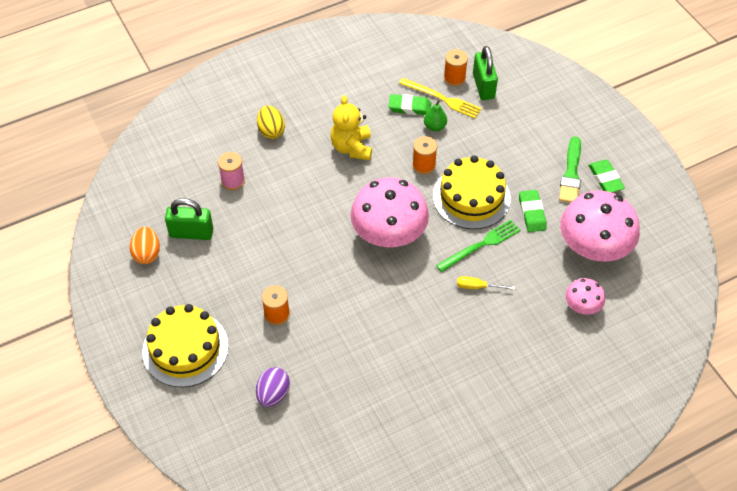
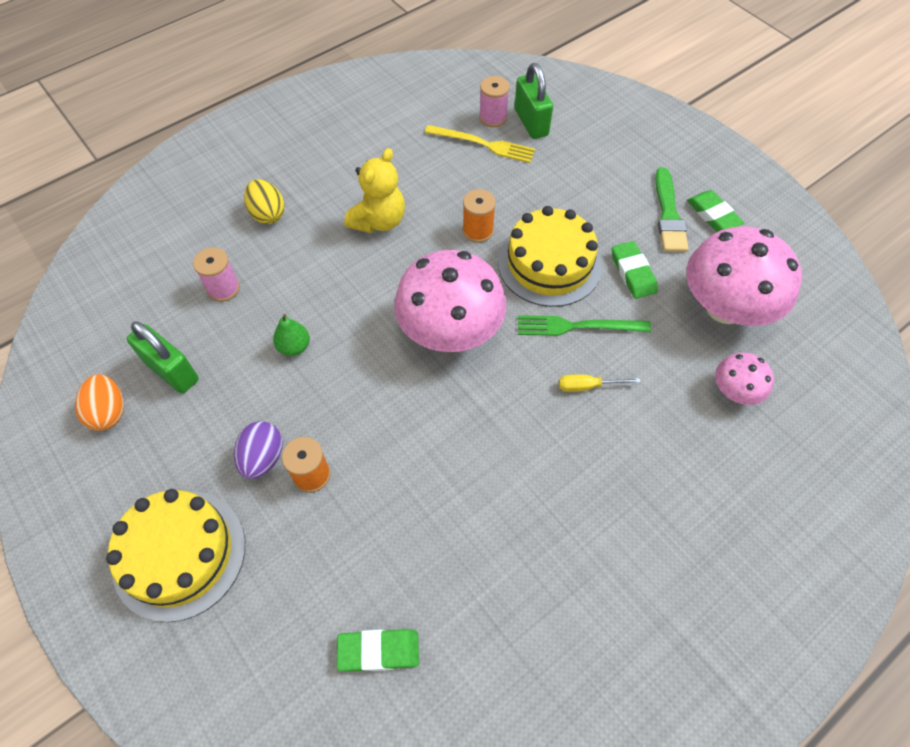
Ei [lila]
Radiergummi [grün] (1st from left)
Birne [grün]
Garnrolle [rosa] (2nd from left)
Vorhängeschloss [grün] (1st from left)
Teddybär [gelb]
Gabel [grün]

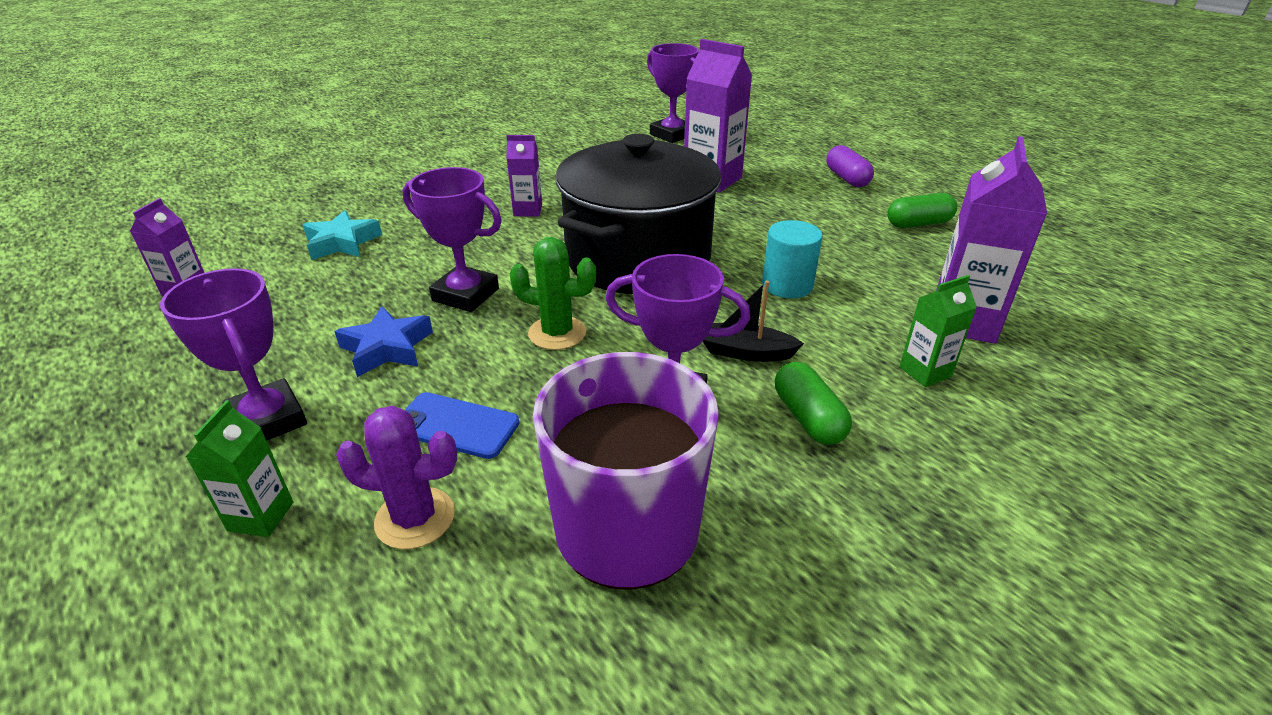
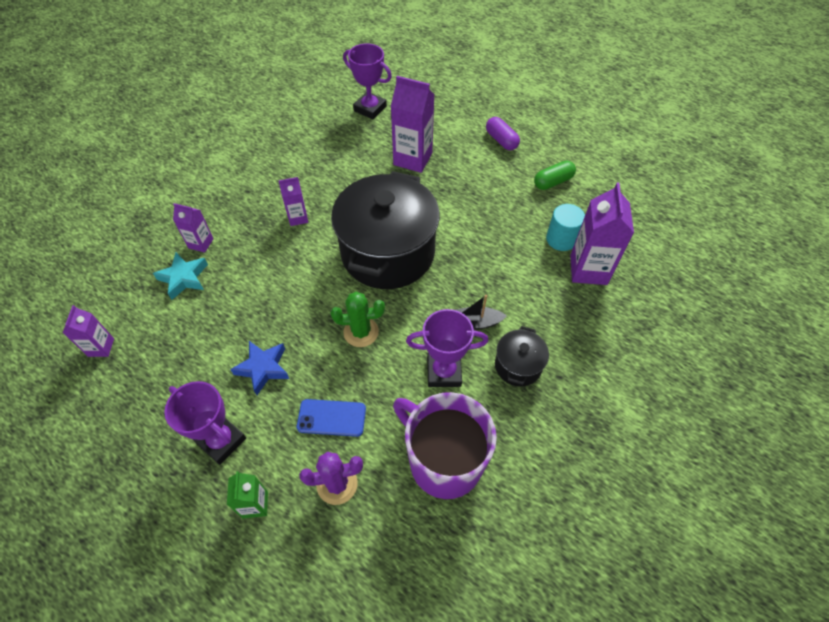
Pokal [lila] (2nd from left in the first image)
Getränkekarton [grün] (2nd from left in the first image)
Getränkekarton [lila] (2nd from left)
Vollzylinder [türkis]
Kochtopf [schwarz] (2nd from left)

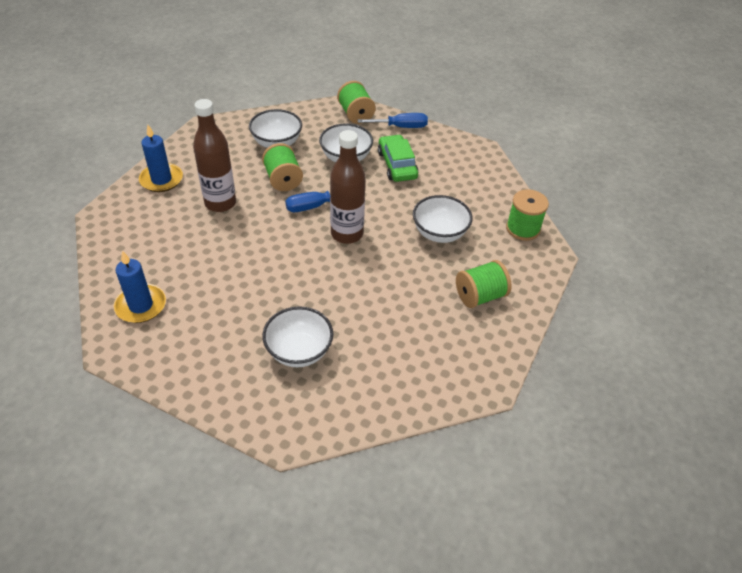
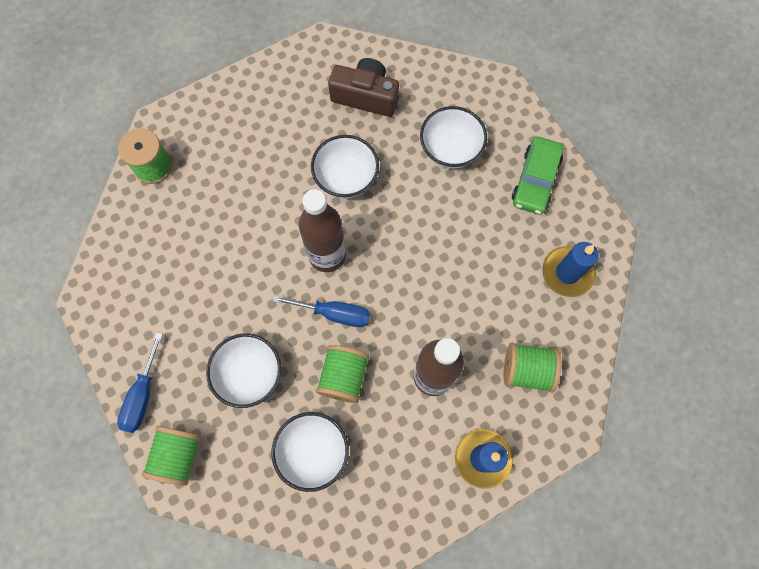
Kamera [braun]
Auto [grün]
Schüssel [weiß] (3rd from left)
Garnrolle [grün] (4th from left)
Schraubenzieher [blau] (1st from left)

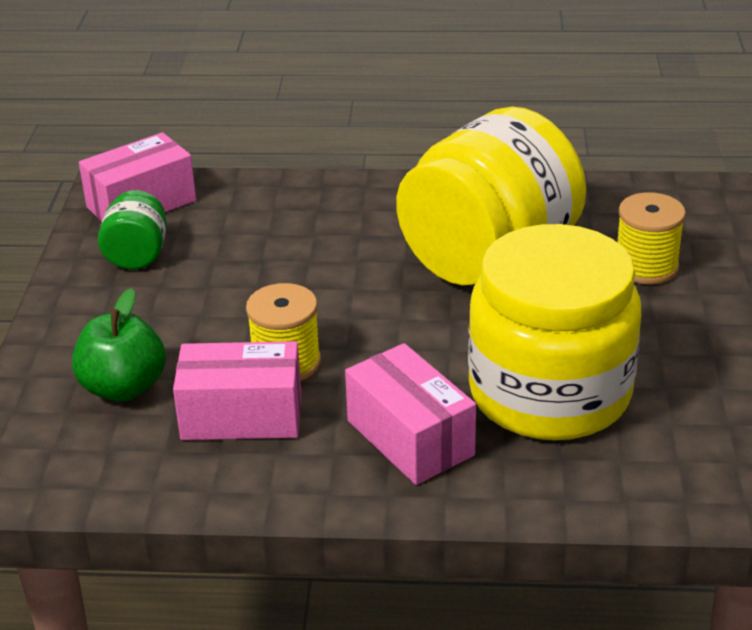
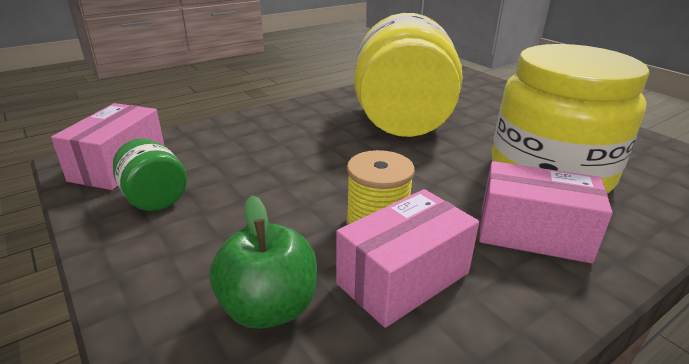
Garnrolle [gelb] (2nd from left in the first image)

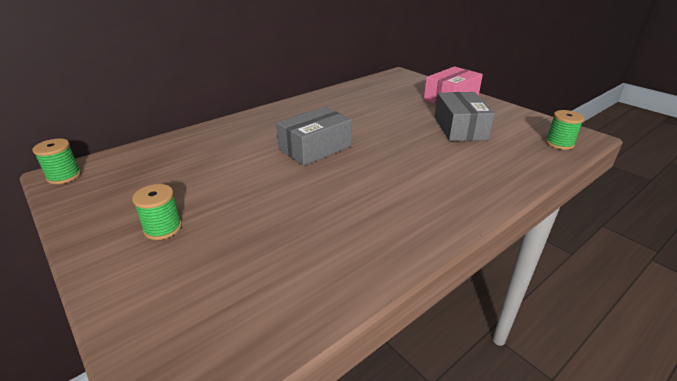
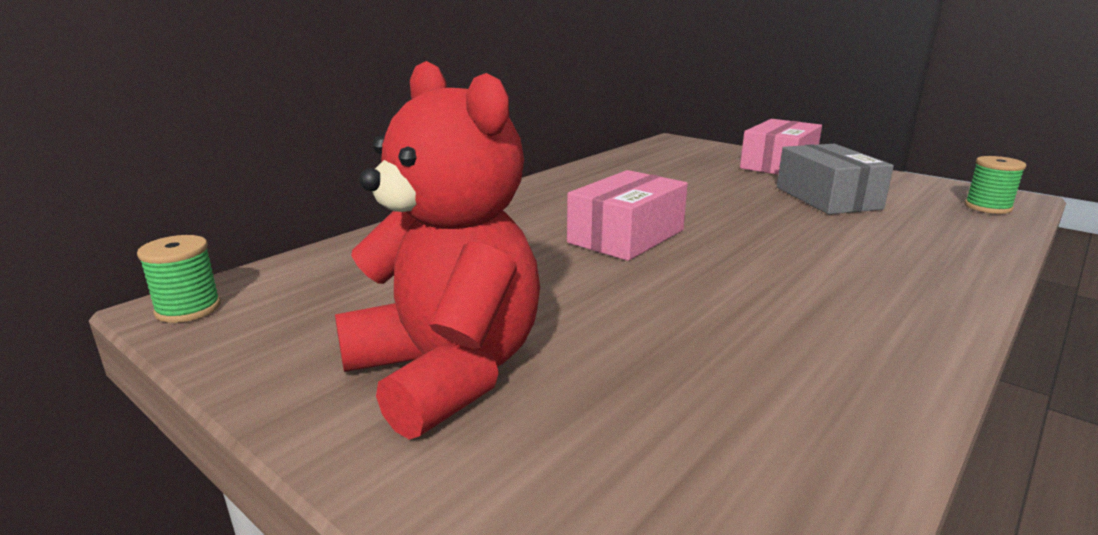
Teddybär [rot]
Schachtel [rosa] (1st from left)

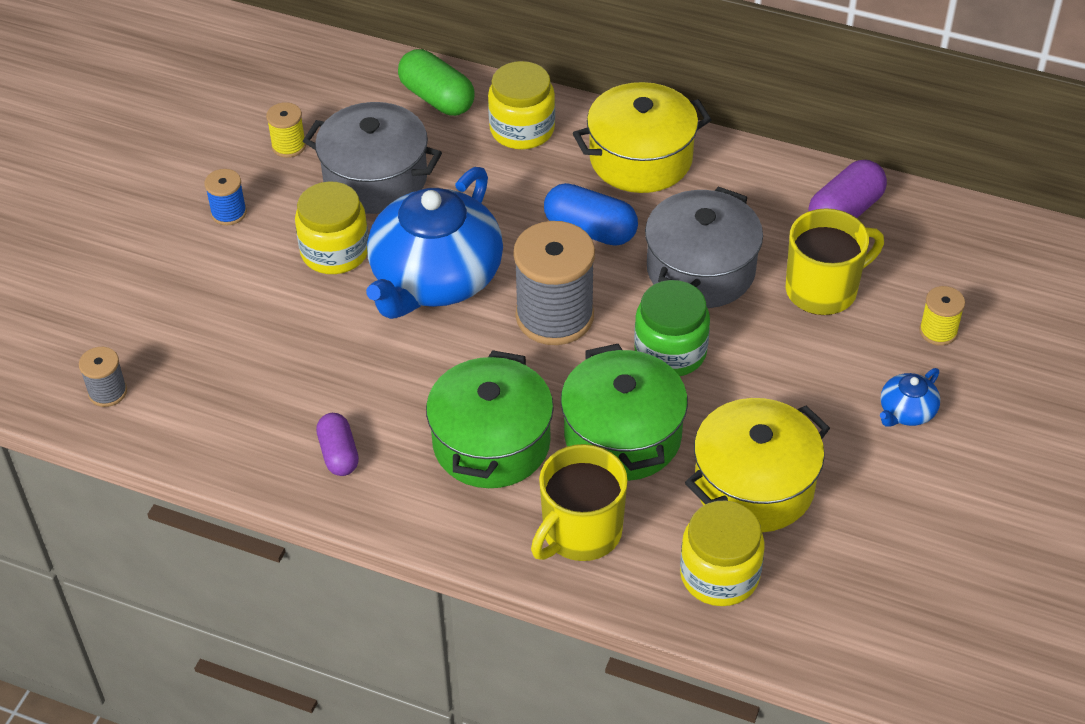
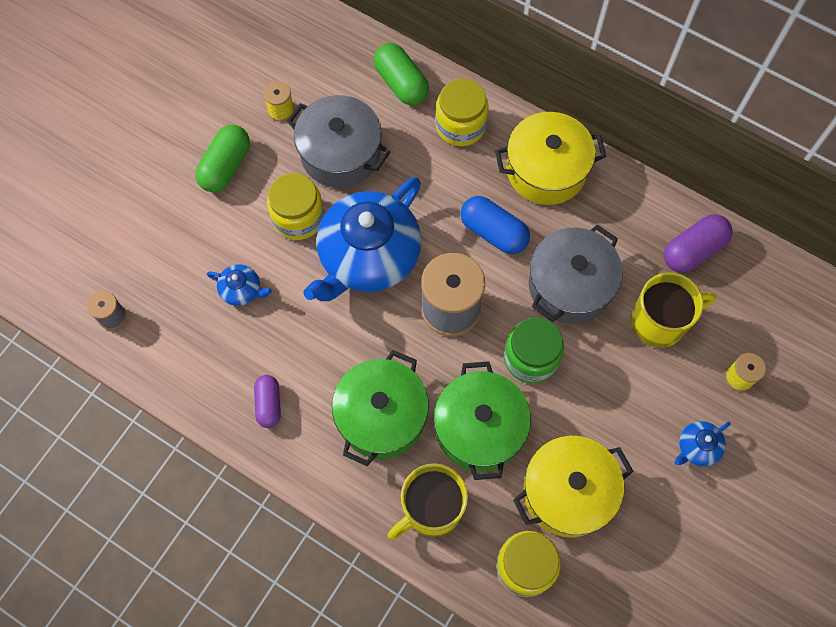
Teekanne [blau] (1st from left)
Kapsel [grün] (1st from left)

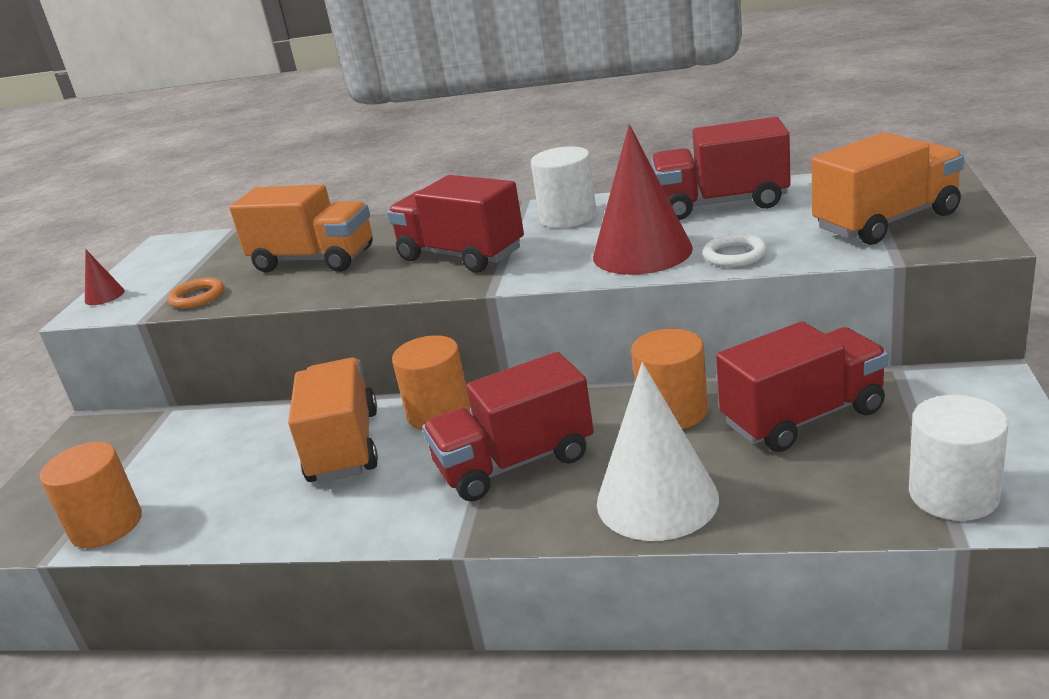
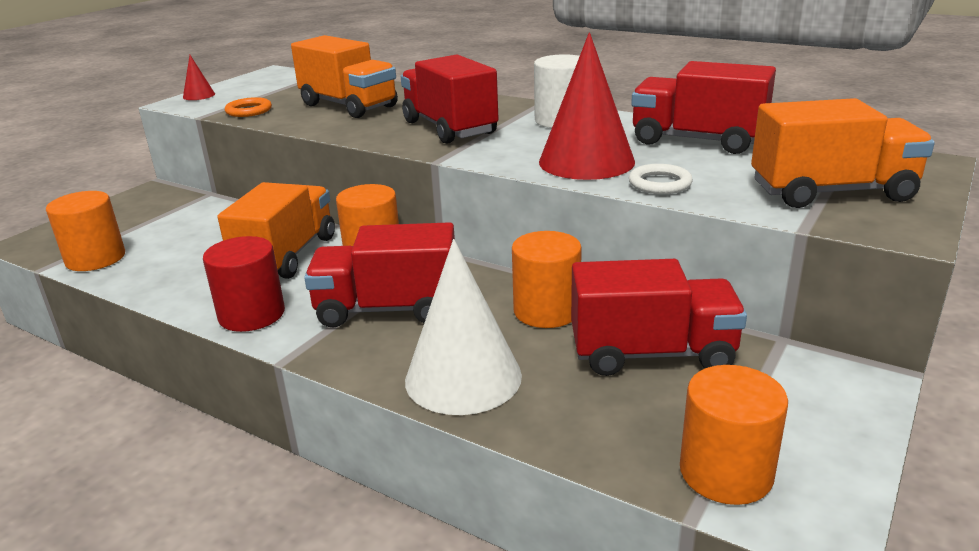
Vollzylinder [rot]
Vollzylinder [orange] (4th from left)

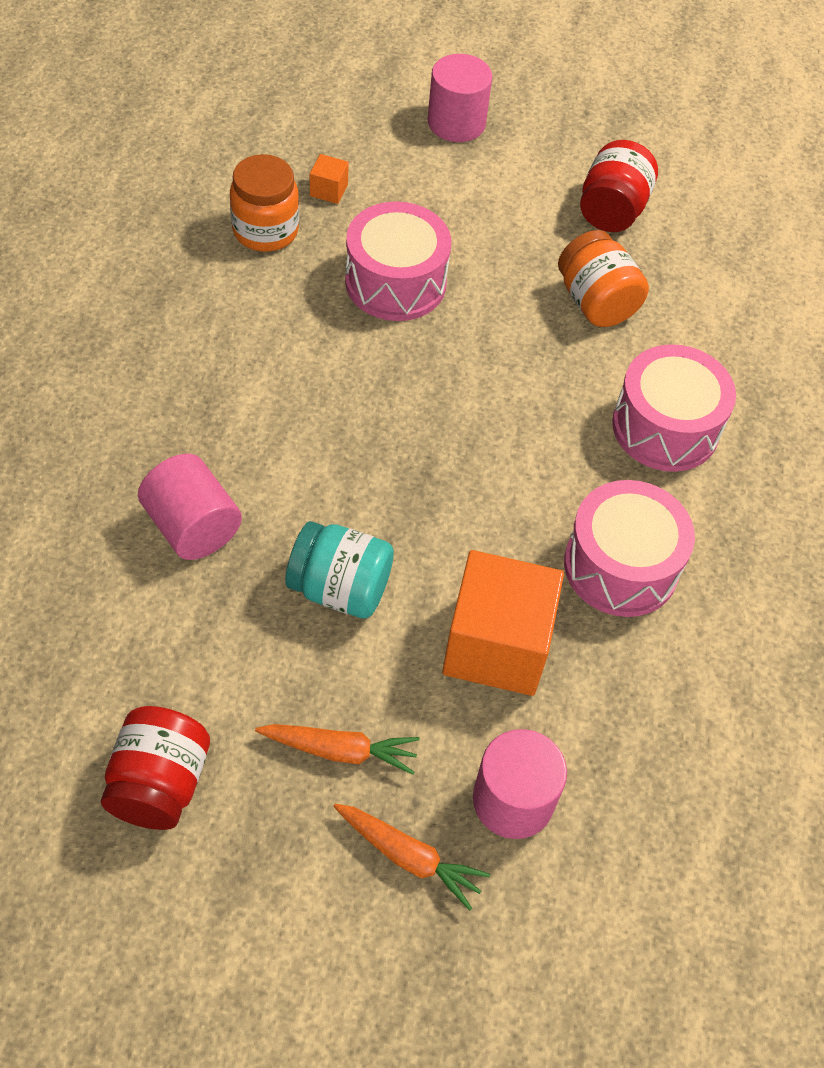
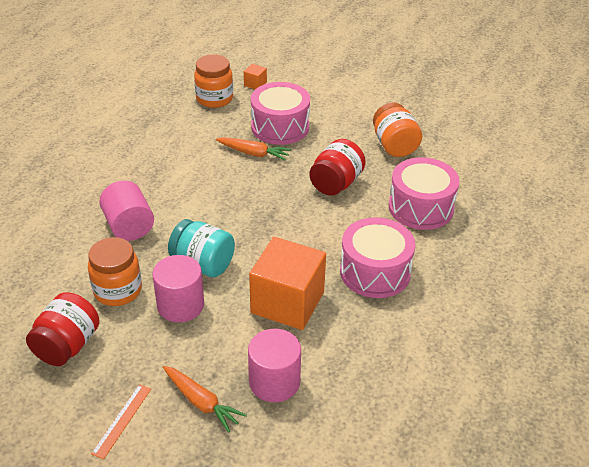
Einmachglas [orange] (1st from left)
Lineal [orange]
Karotte [orange] (2nd from left)
Vollzylinder [rosa] (2nd from left)
Einmachglas [rot] (2nd from left)

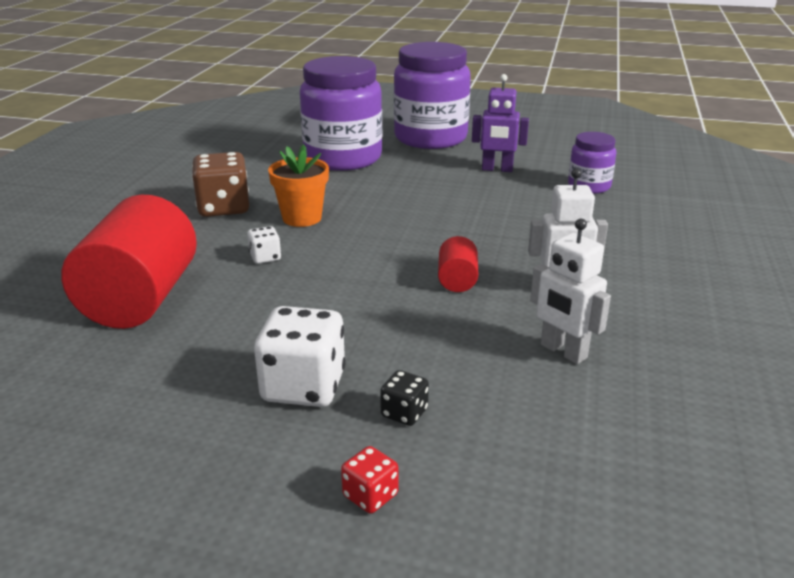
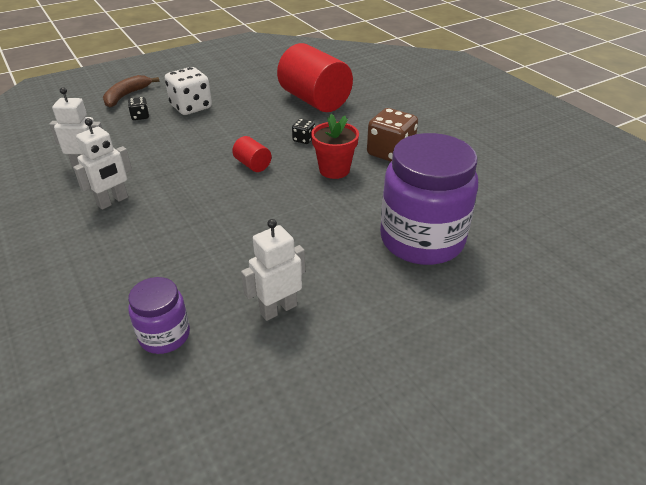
Einmachglas [lila] (2nd from left in the first image)
Vollzylinder [rot] (1st from left)
Banane [braun]
Spielwürfel [schwarz] (2nd from left)
Blumentopf [rot]
Roboter [weiß] (3rd from left)

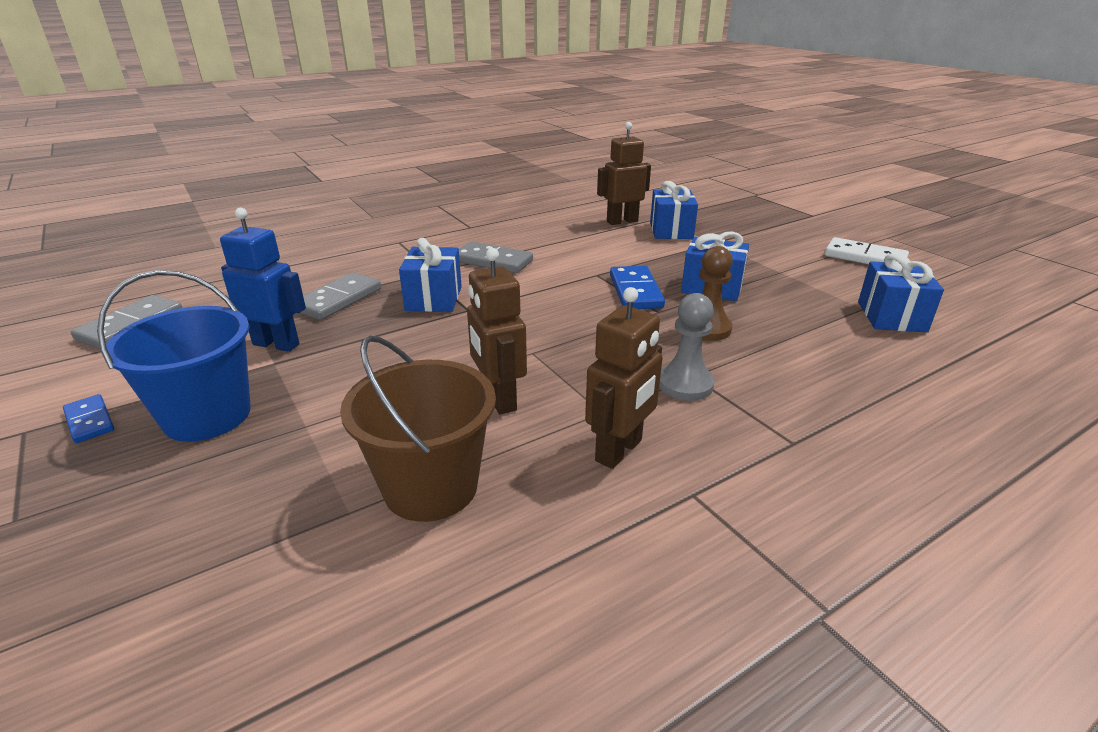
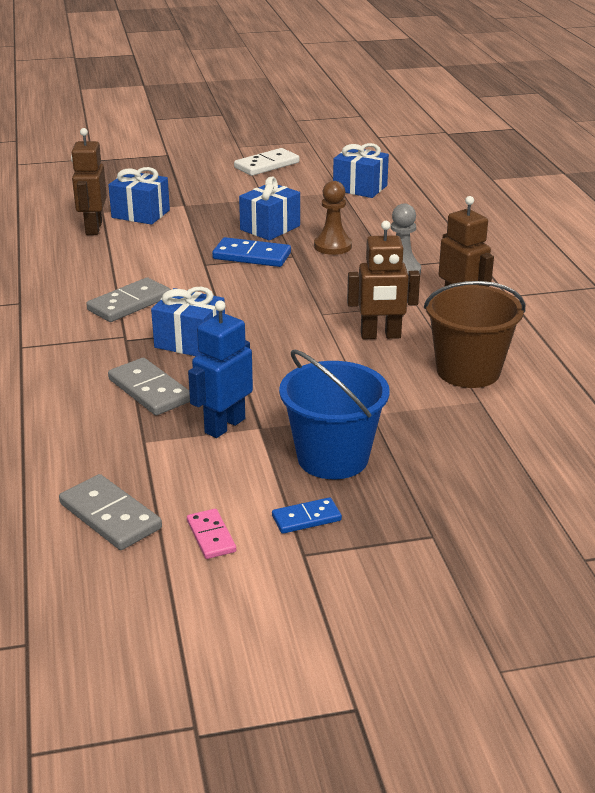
Dominostein [rosa]

